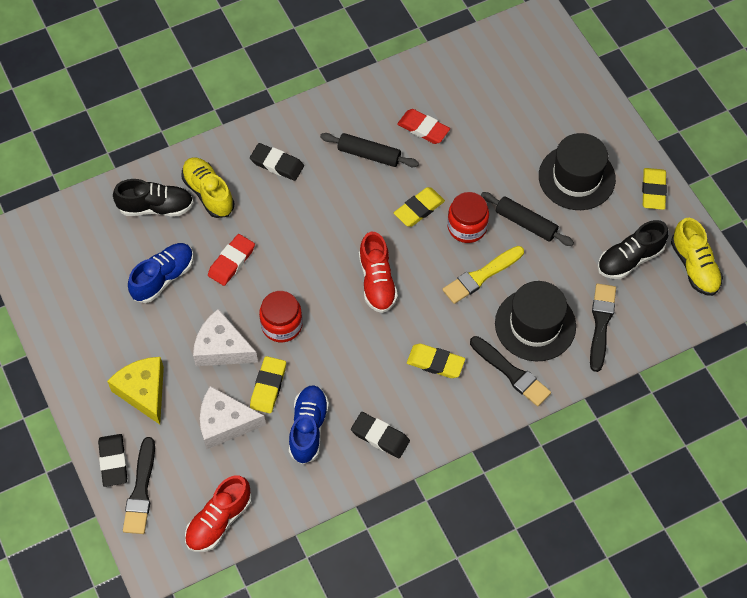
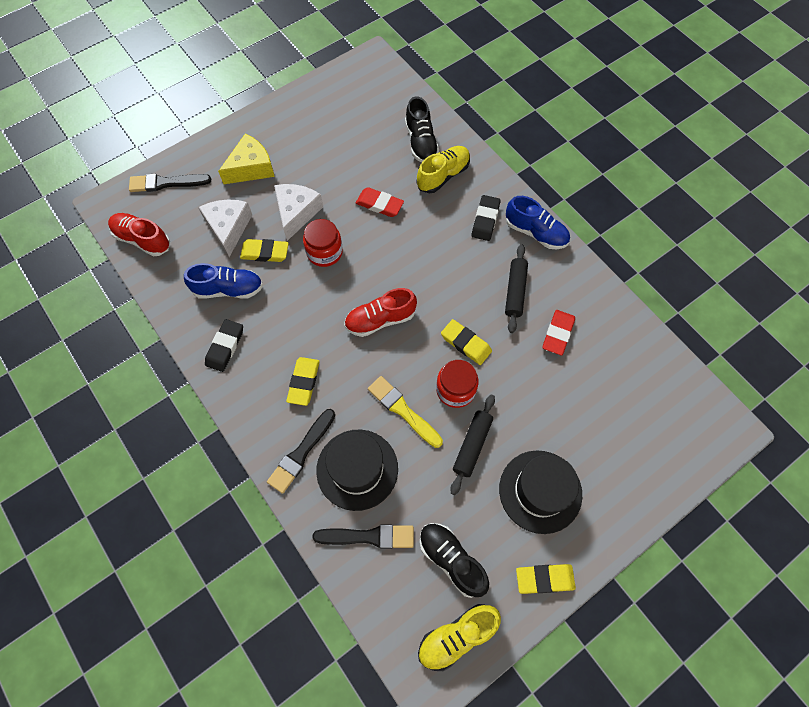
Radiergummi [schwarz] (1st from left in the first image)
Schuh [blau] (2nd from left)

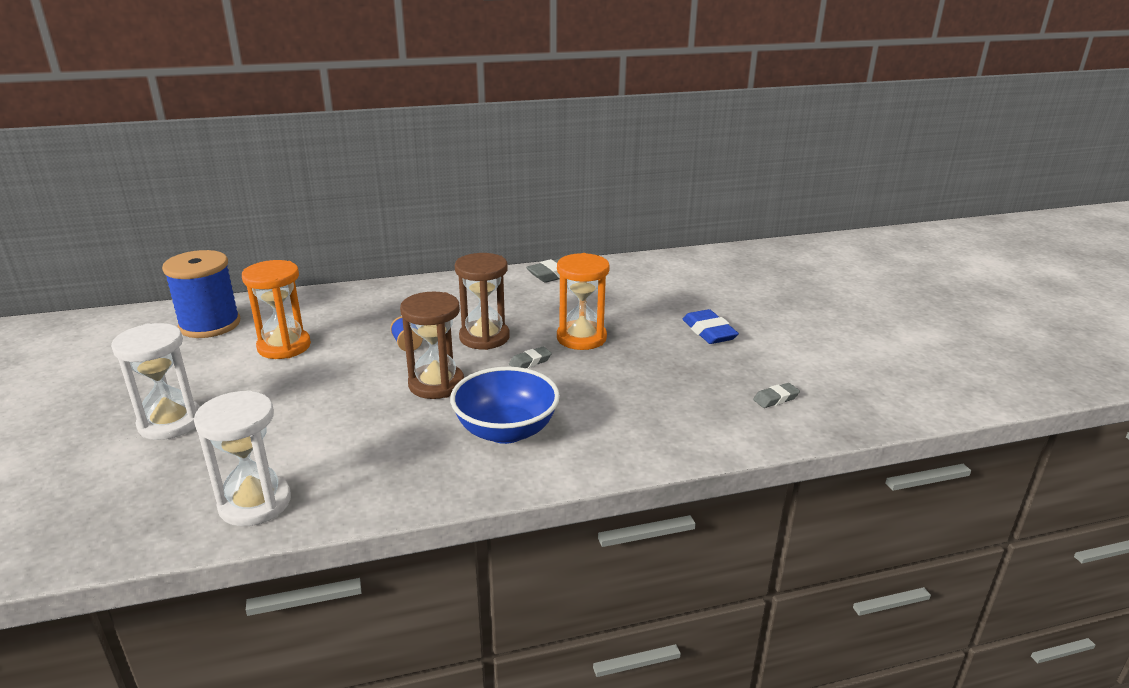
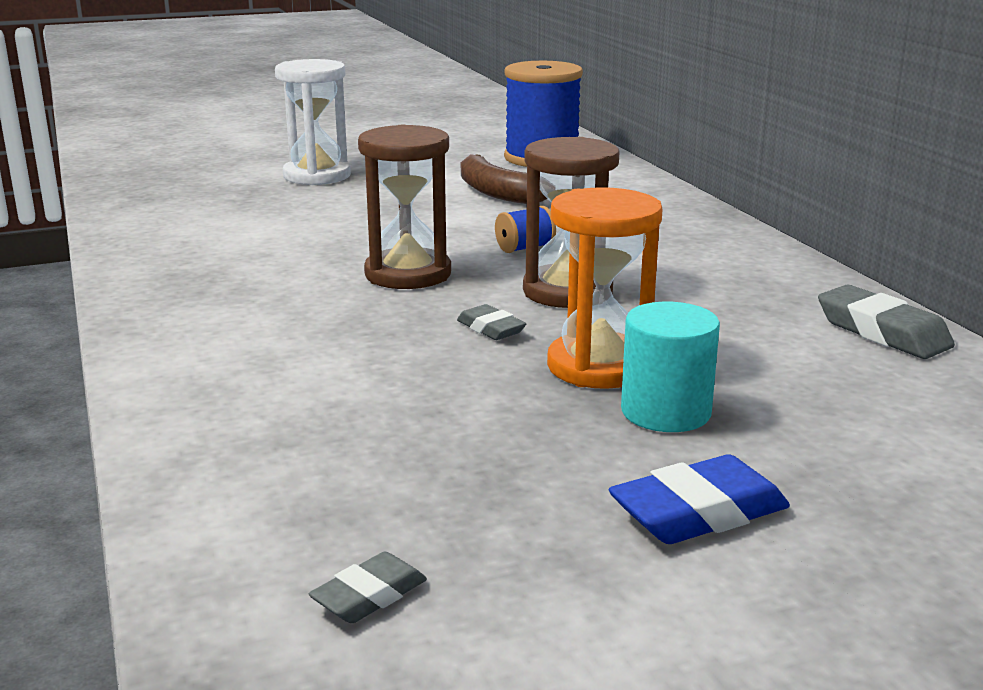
Sanduhr [weiß] (2nd from left in the first image)
Schüssel [blau]
Vollzylinder [türkis]
Banane [braun]
Radiergummi [grau] (1st from left)

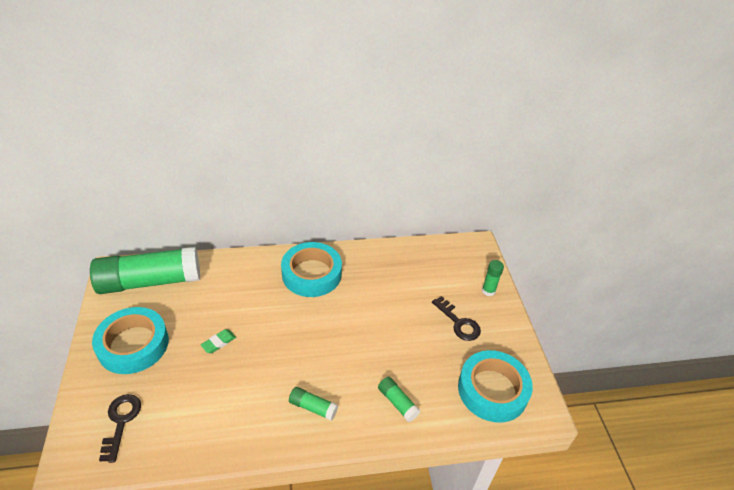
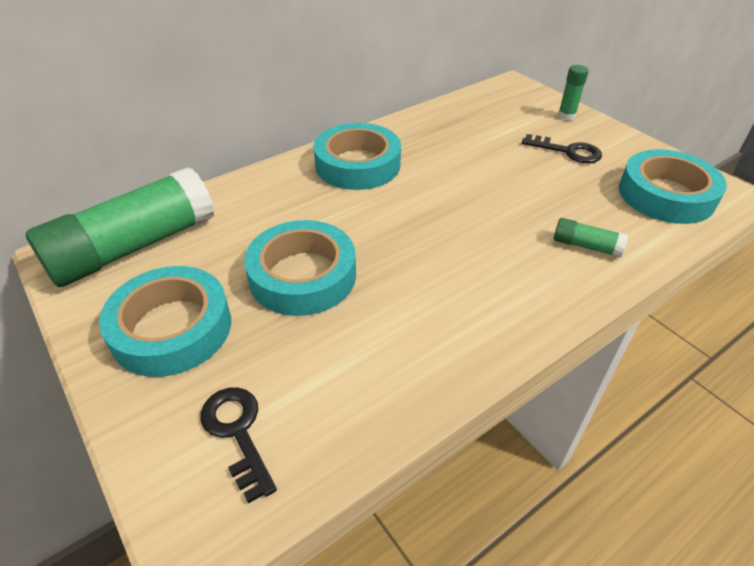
Klebestift [grün] (2nd from left in the first image)
Klebeband [türkis] (2nd from left)

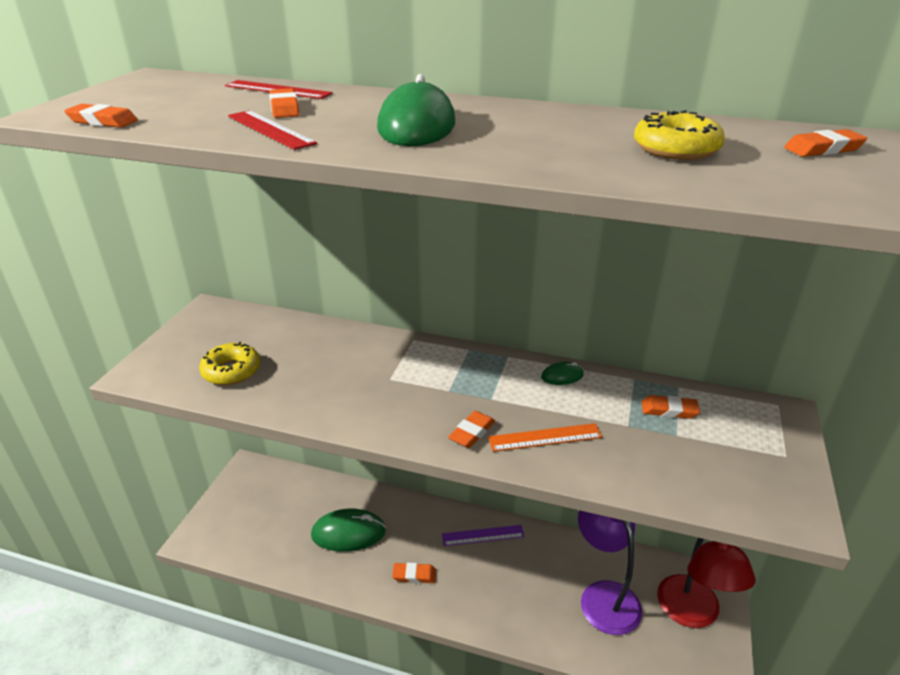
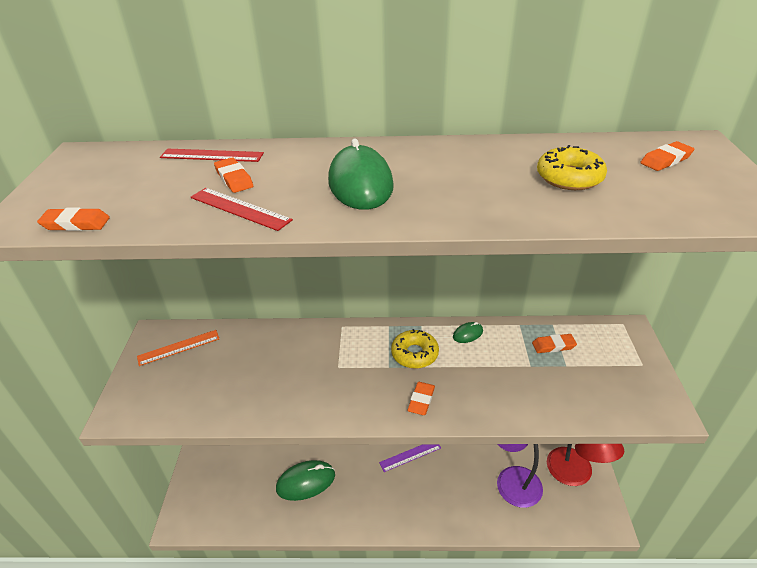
Radiergummi [orange] (3rd from left in the first image)
Donut [gelb] (1st from left)
Lineal [orange]

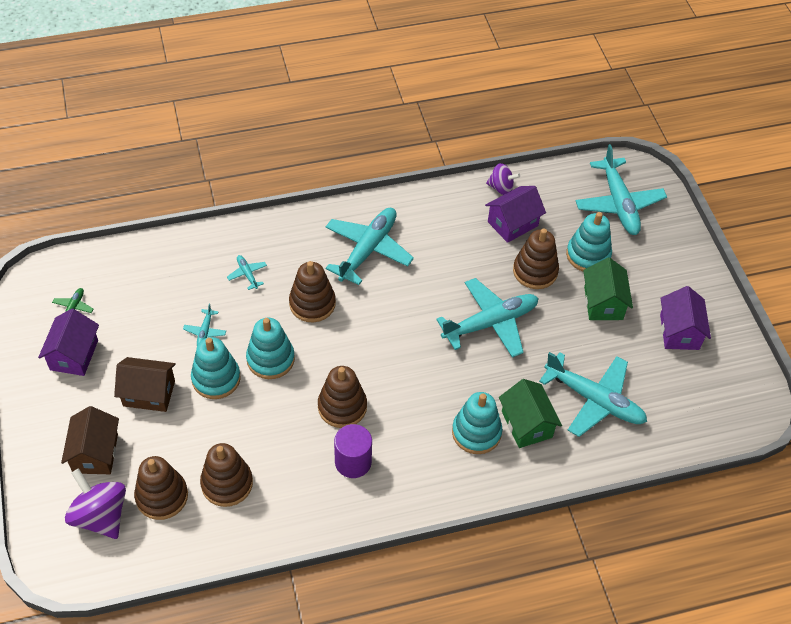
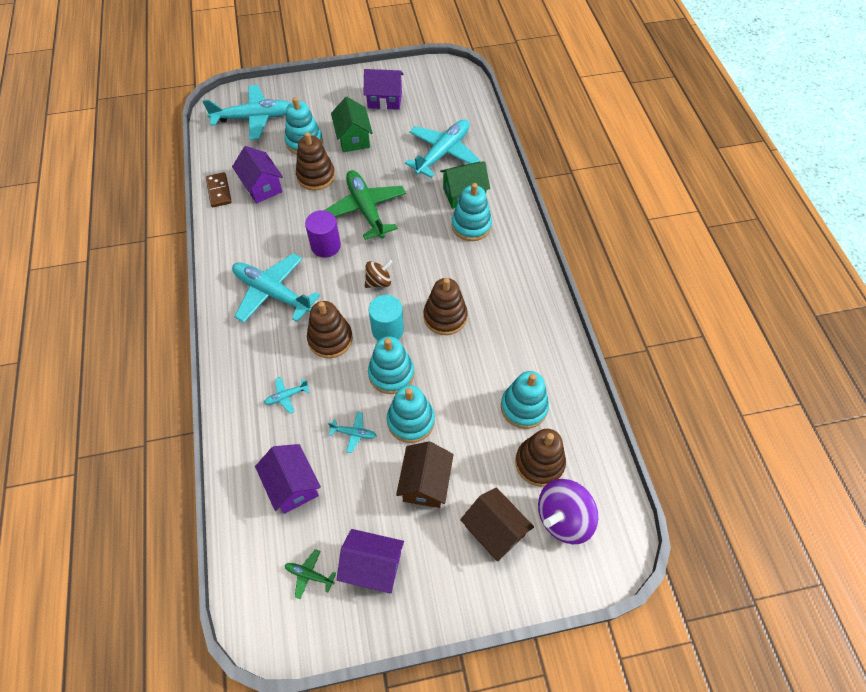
Haus [lila] (2nd from left)
Kreisel [braun]
Vollzylinder [türkis]
Vollzylinder [lila]
Dominostein [braun]
Stapelspielzeug [türkis] (5th from left)
Flugzeug [grün] (2nd from left)
Haus [braun] (2nd from left)
Haus [grün] (1st from left)

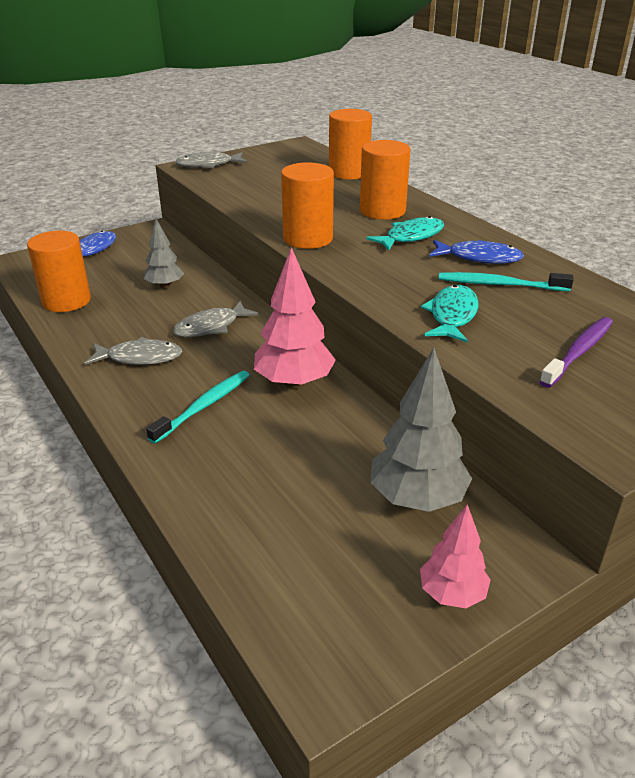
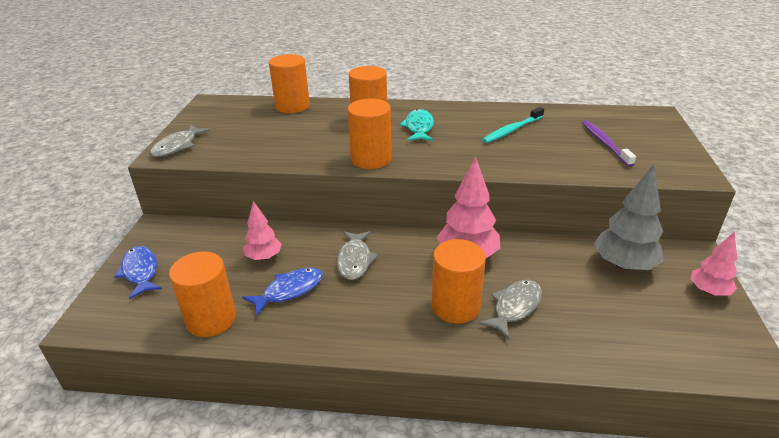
Fisch [türkis] (2nd from left in the first image)
Fisch [grau] (3rd from left)
Fisch [blau] (2nd from left)
Vollzylinder [orange] (5th from left)
Baum [rosa] (1st from left)

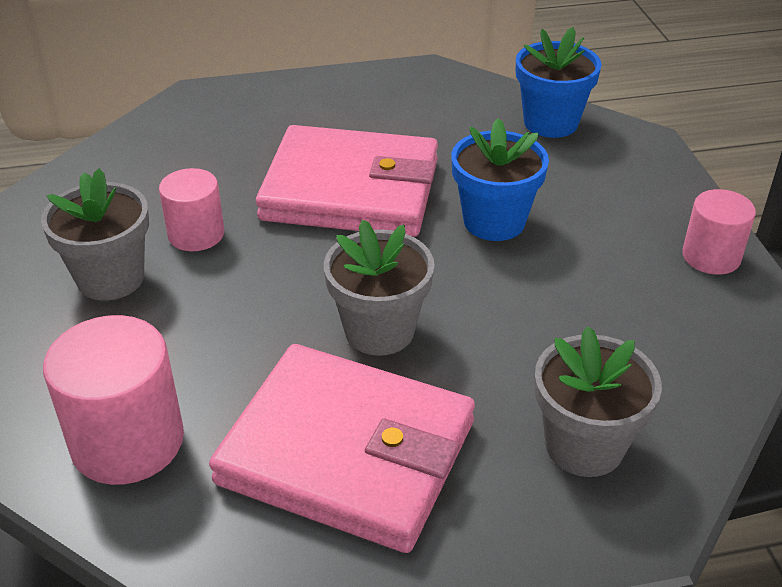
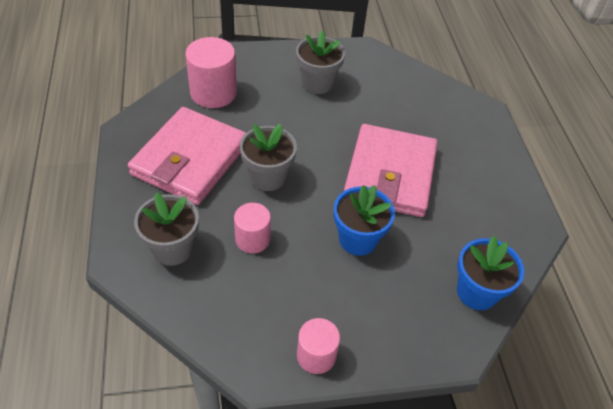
Vollzylinder [rosa] (2nd from left)

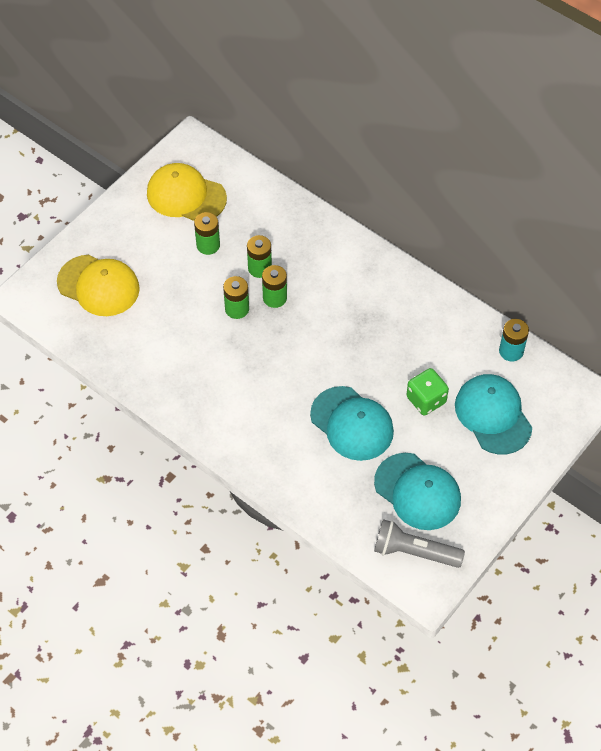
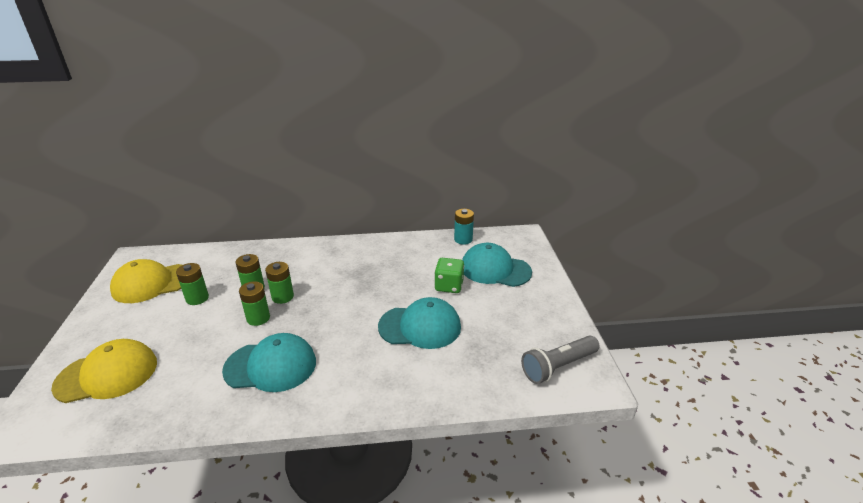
Kappe [türkis] (1st from left)

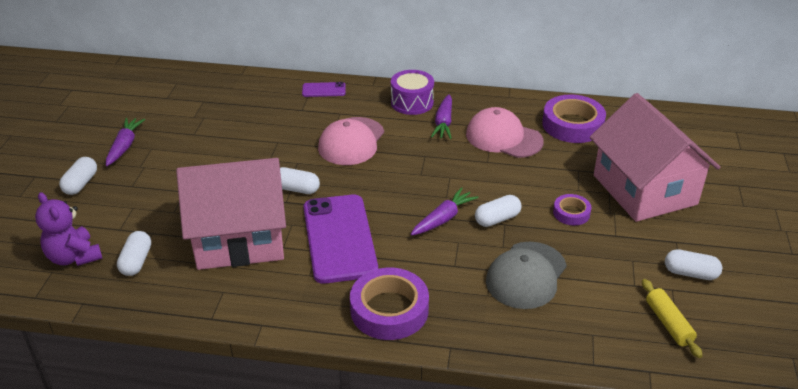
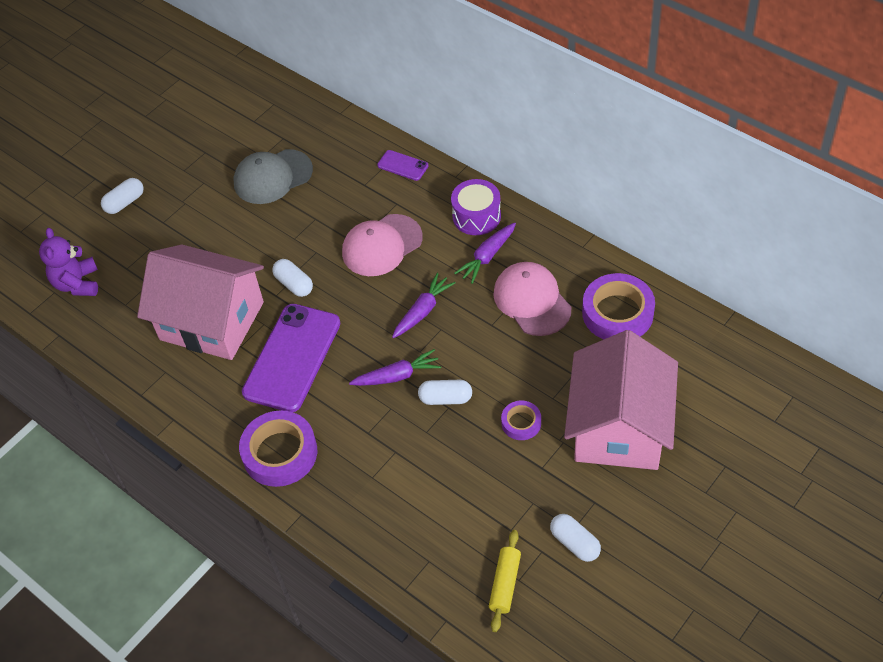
Kapsel [weiß] (2nd from left in the first image)
Karotte [lila] (2nd from left)
Kappe [grau]

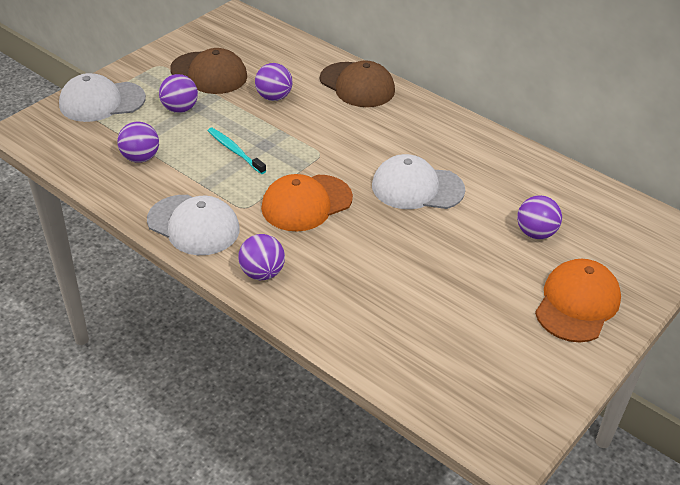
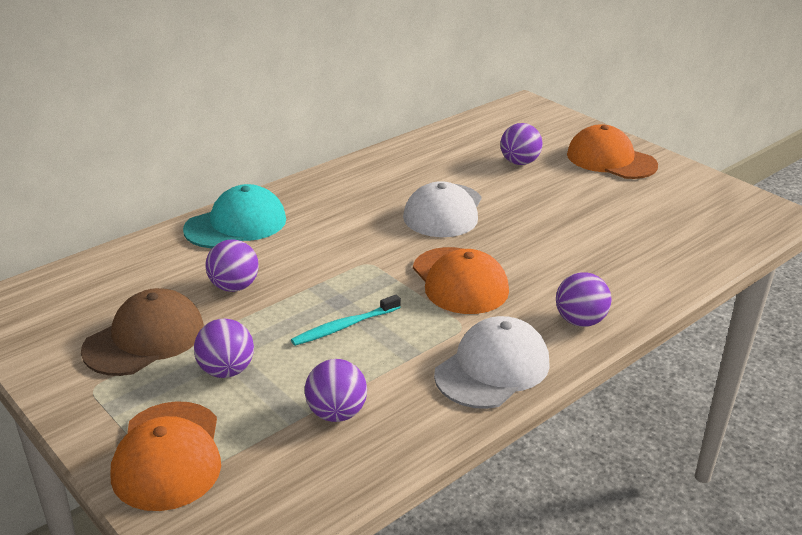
Kappe [orange] (1st from left)
Kappe [türkis]

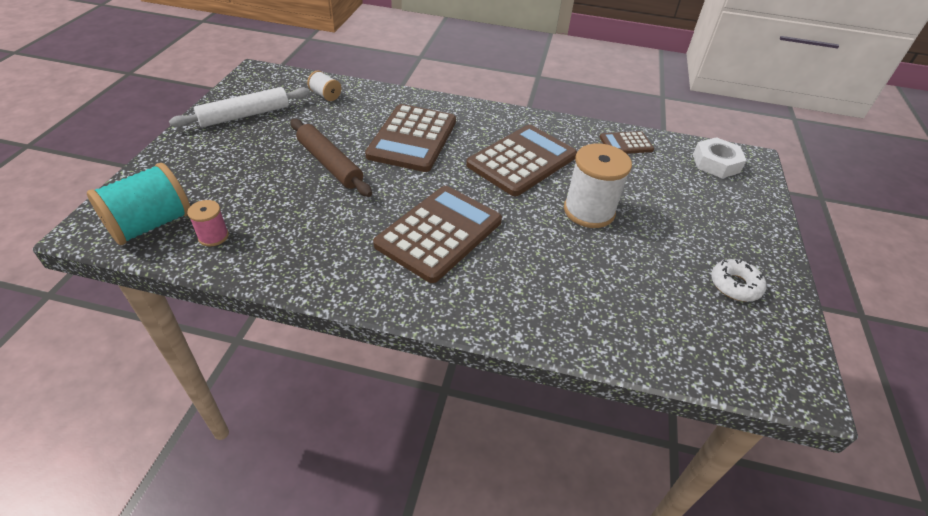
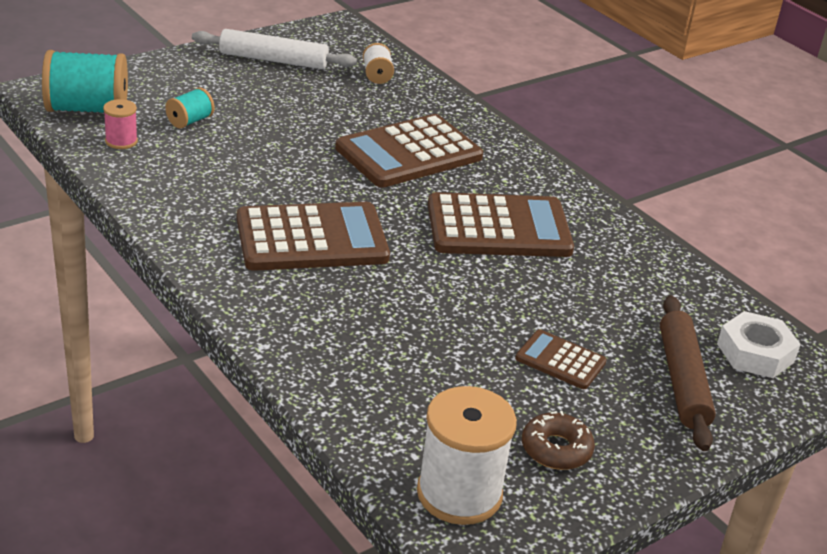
Garnrolle [türkis] (2nd from left)
Nudelholz [braun]
Garnrolle [weiß] (2nd from left)
Taschenrechner [braun] (4th from left)
Donut [braun]

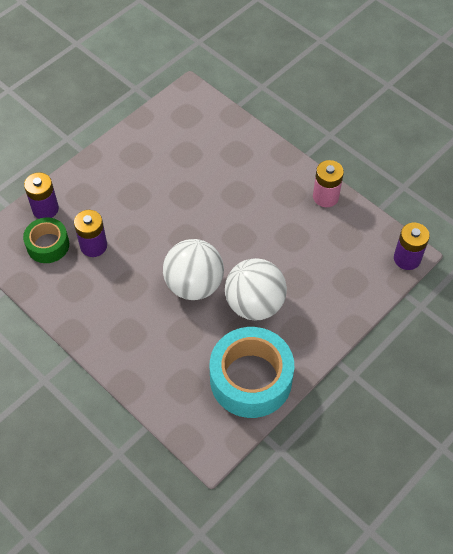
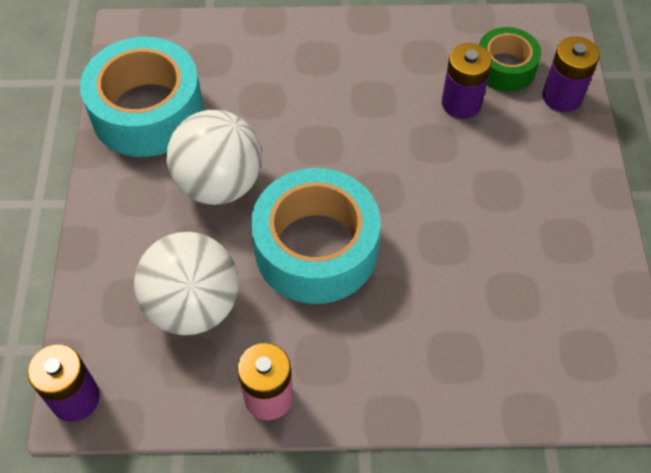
Klebeband [türkis] (2nd from left)
Ball [weiß] (1st from left)

